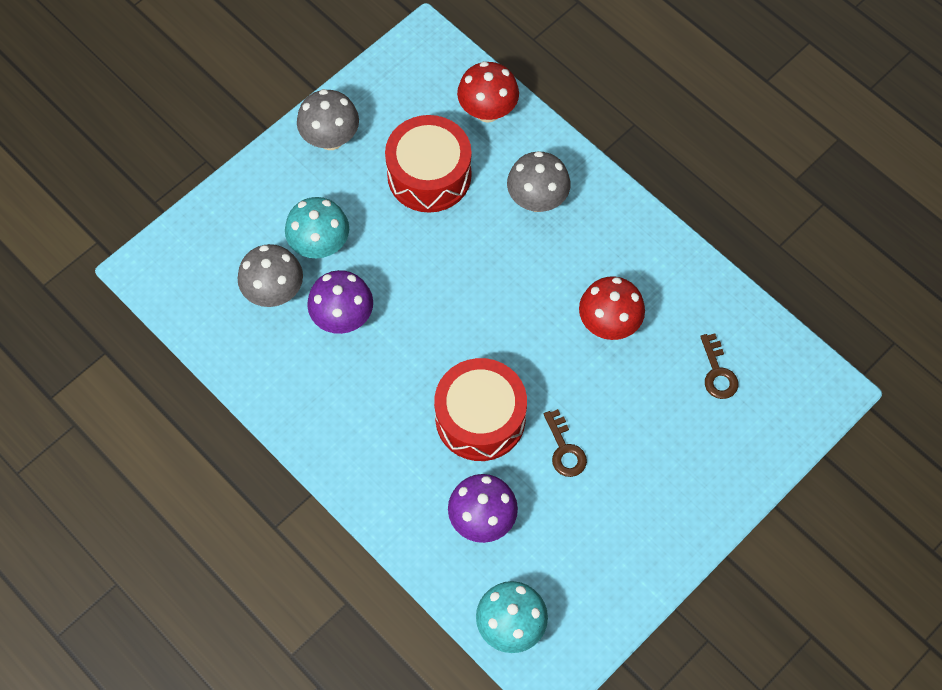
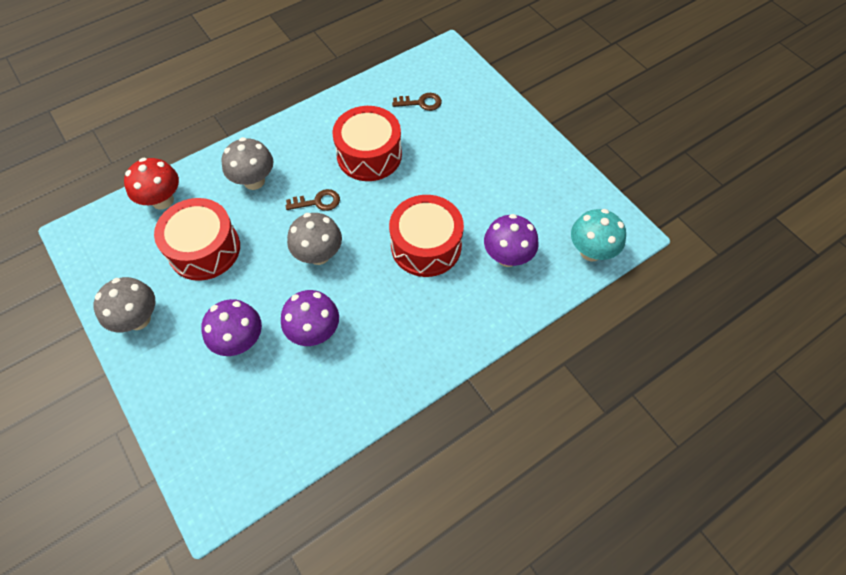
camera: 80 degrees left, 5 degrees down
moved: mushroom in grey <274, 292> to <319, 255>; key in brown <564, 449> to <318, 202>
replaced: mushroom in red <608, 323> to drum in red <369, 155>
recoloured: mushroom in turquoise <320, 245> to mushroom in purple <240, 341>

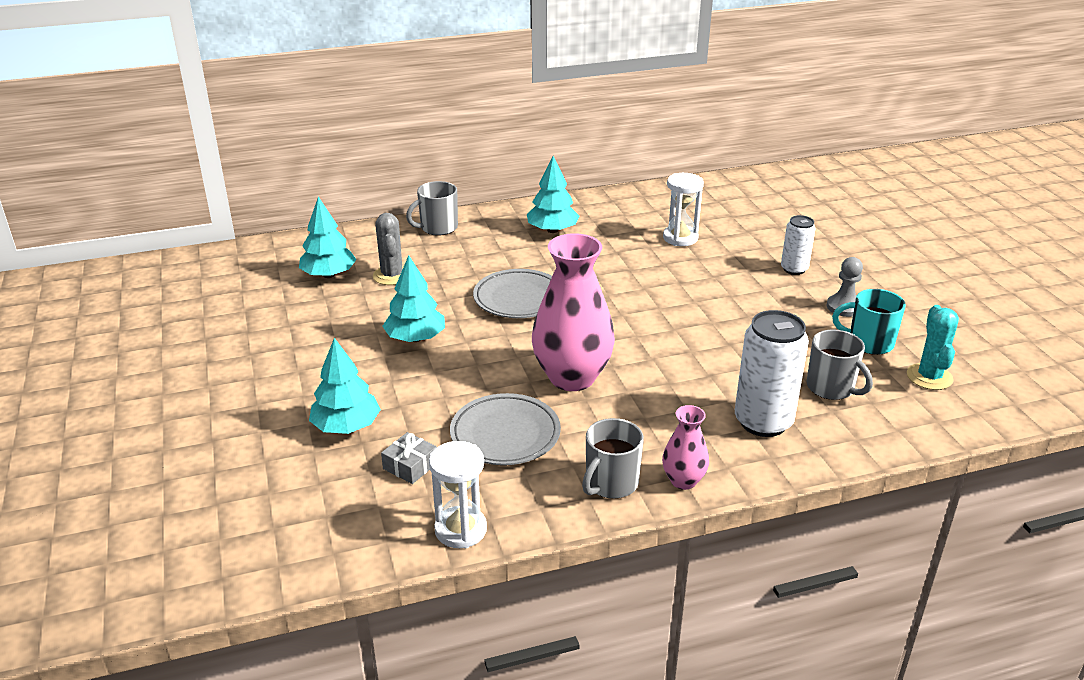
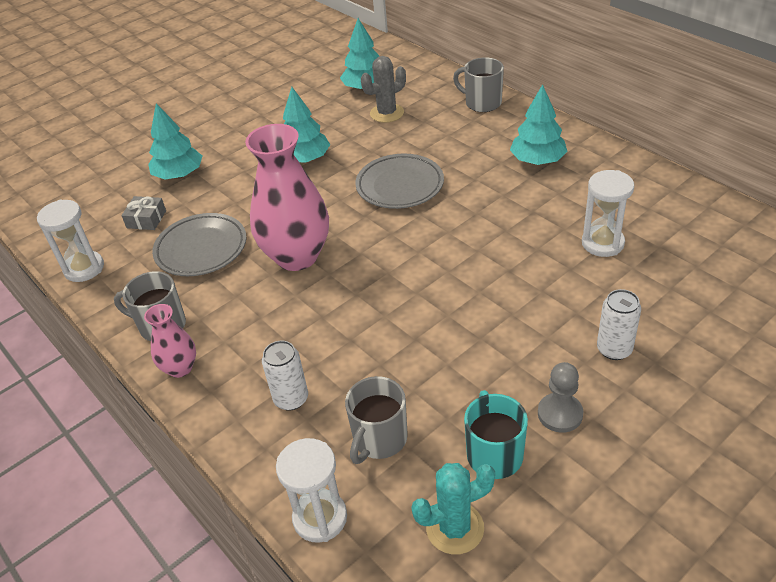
camera: 70 degrees right, 10 degrees up
added: hourglass in white <320, 518>
resized: can in white <763, 422> = <291, 399> x0.58

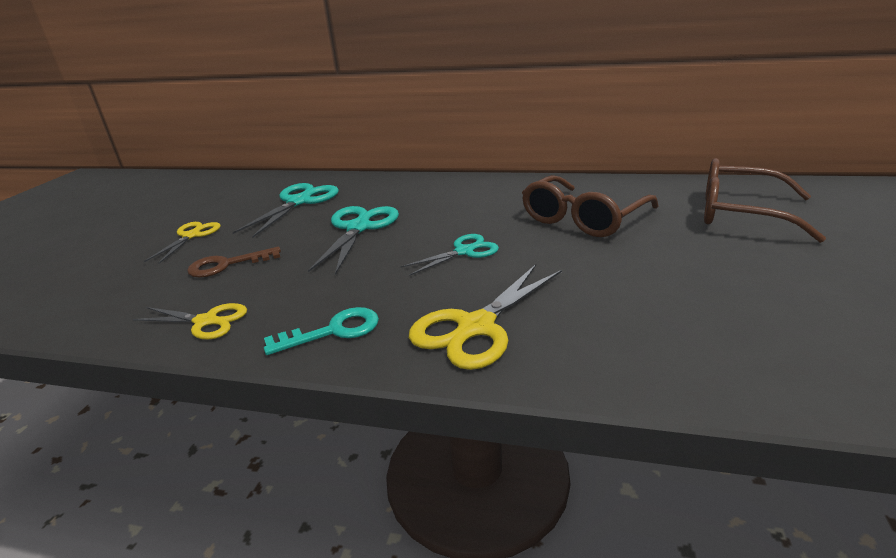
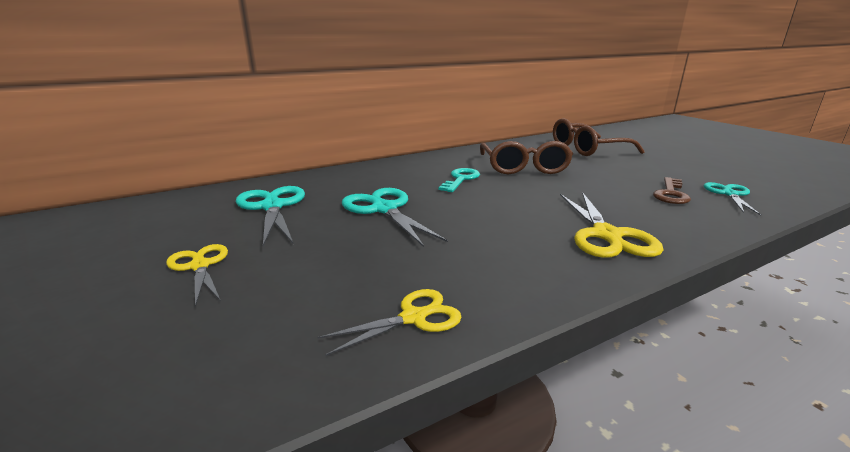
camera: 45 degrees left, 5 degrees down
moved: scissors in turquoise <464, 251> to <729, 194>; key in brown <227, 265> to <671, 194>; key in turquoise <333, 331> to <461, 179>

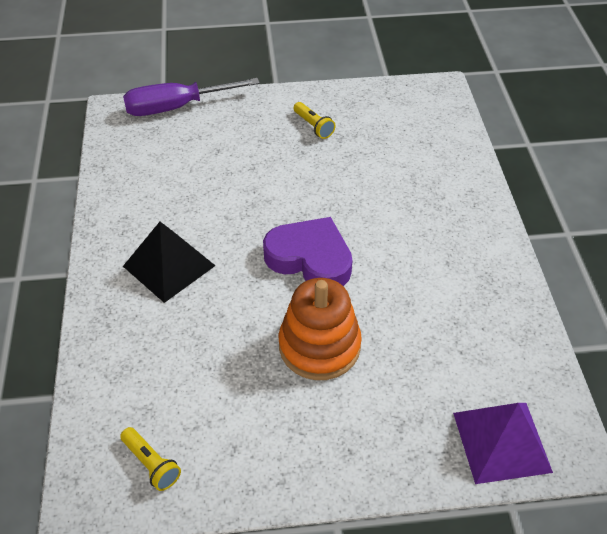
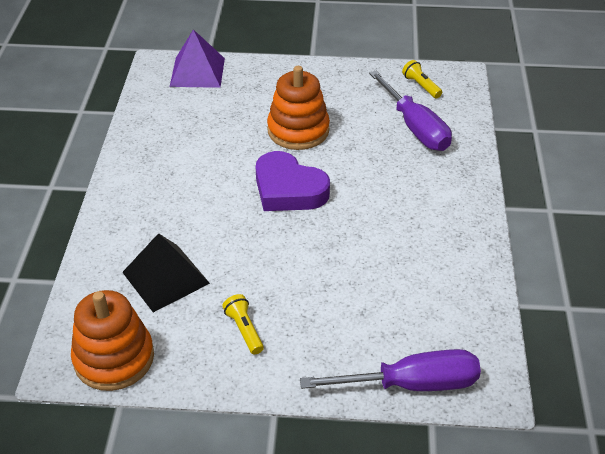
camera: 170 degrees left, 5 degrees down
added: screwdriver in purple <415, 127>; stacking toy in orange <114, 358>
moved: pyramid in black <169, 266> to <166, 277>

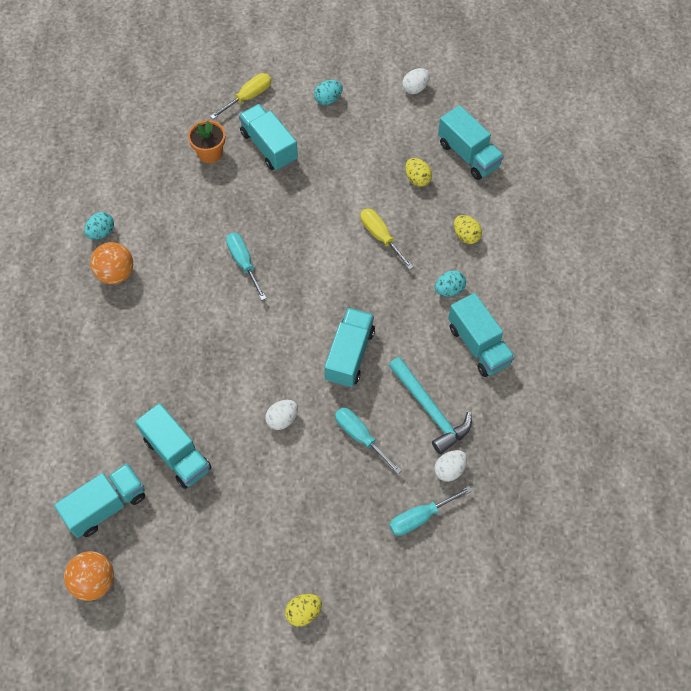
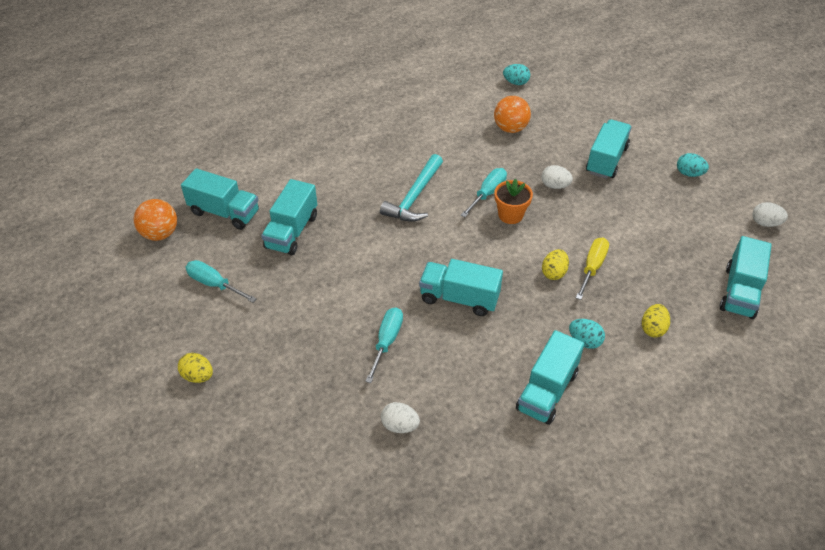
camera: 60 degrees right, 15 degrees down
removed: screwdriver in yellow <248, 97>
moved: flower pot in orange <210, 153> to <510, 215>; egg in yellow <417, 179> to <554, 273>; egg in turquoise <101, 232> to <516, 83>; ball in orange <116, 273> to <510, 128>; hammer in turquoise <430, 410> to <415, 197>; egg in white <282, 419> to <555, 186>; screwdriver in turquoise <421, 517> to <214, 284>
turned: truck in turquoise <349, 355> = <459, 298> 150 degrees counterclockwise

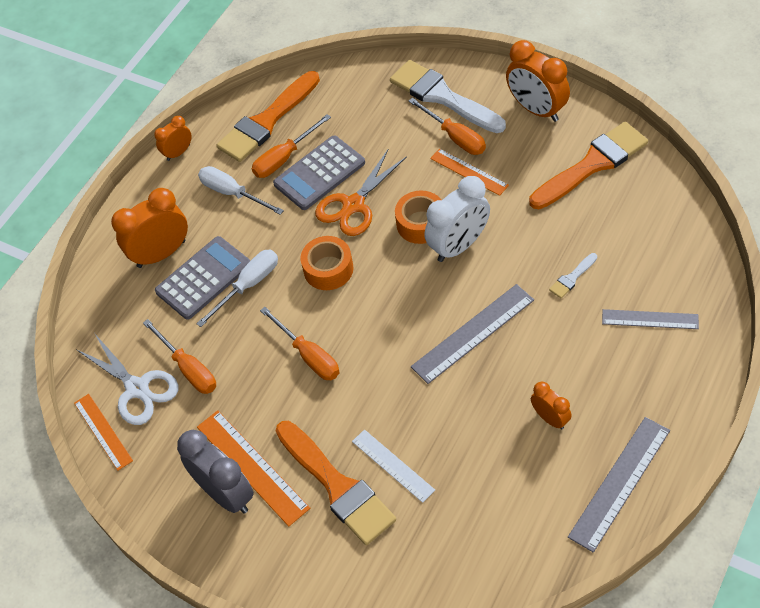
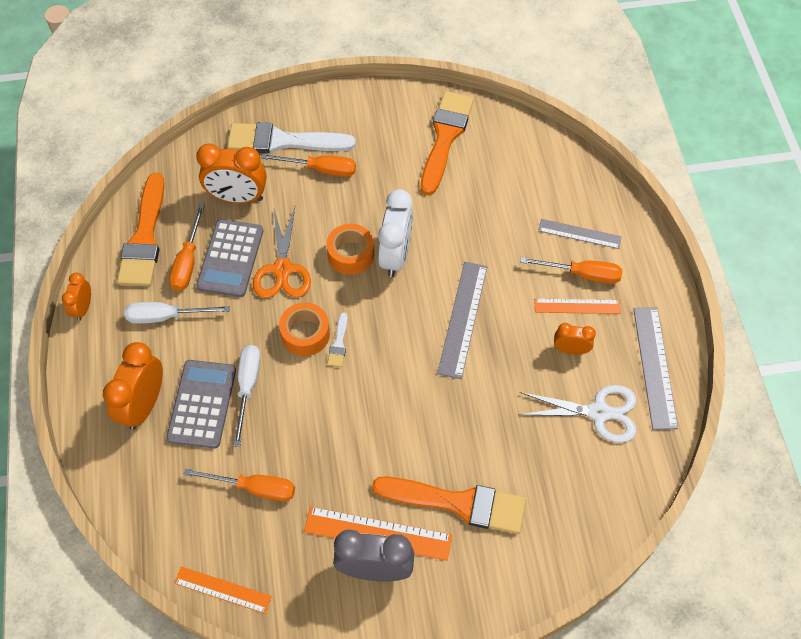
camera: 45 degrees left, 5 degrees up
removed: ruler in white <392, 465>
moved: clock in orange <536, 109> to <237, 197>; ruler in orange <469, 172> to <577, 306>; brush in white <572, 277> to <338, 343>; screwdriver in orange <309, 355> to <582, 274>; scissors in white <137, 388> to <599, 412>
turned: ruler in grey <650, 319> = <579, 234> 45 degrees clockwise

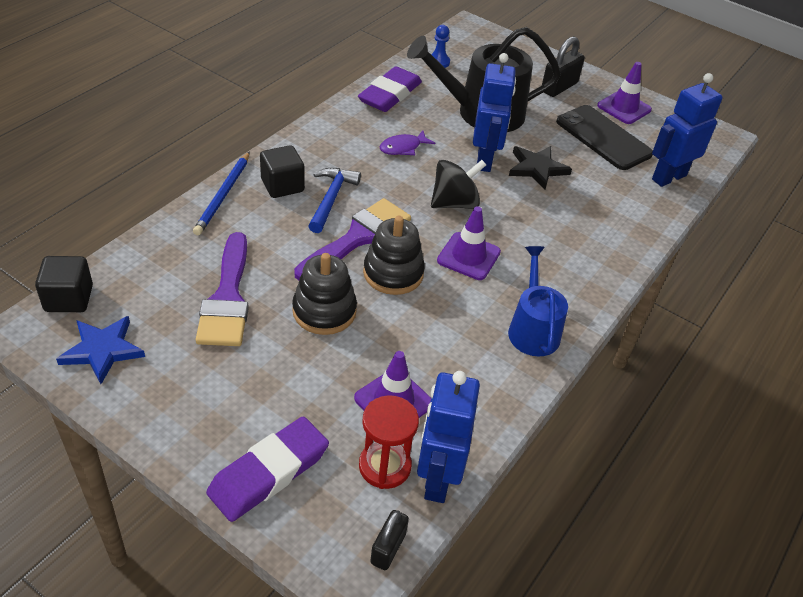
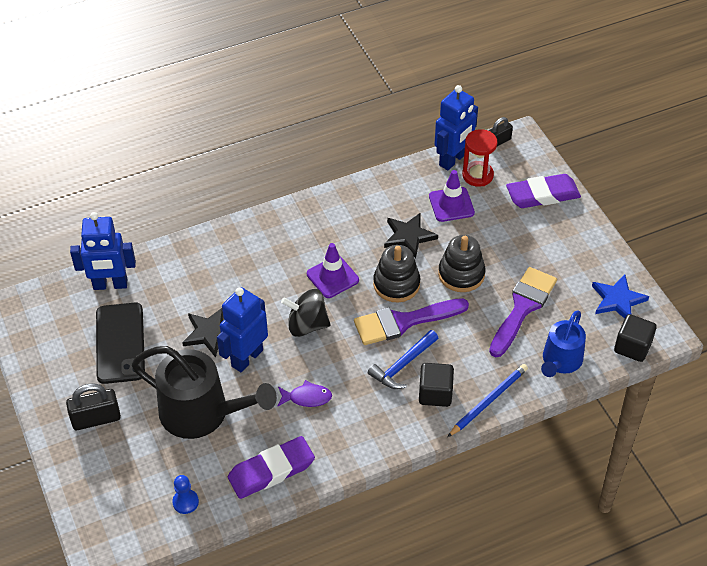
camera: 145 degrees left, 5 degrees up
removed: traffic cone in purple <624, 108>
added: star in black <409, 236>
moved: watering can in blue <533, 329> to <560, 361>

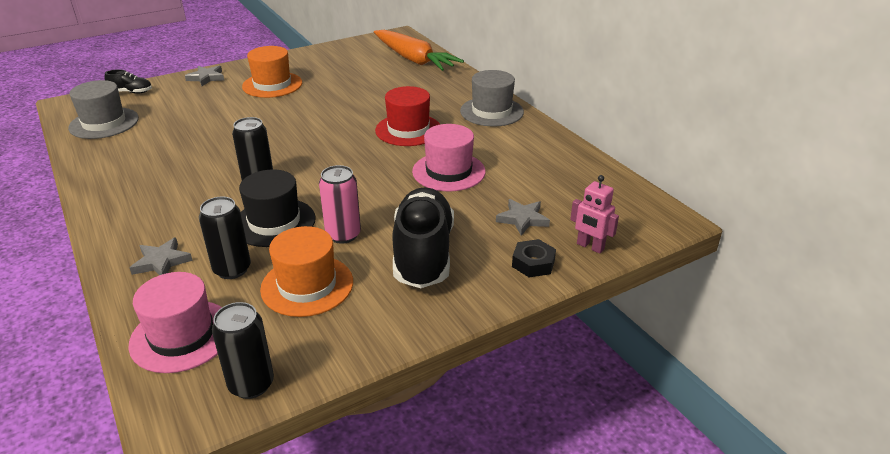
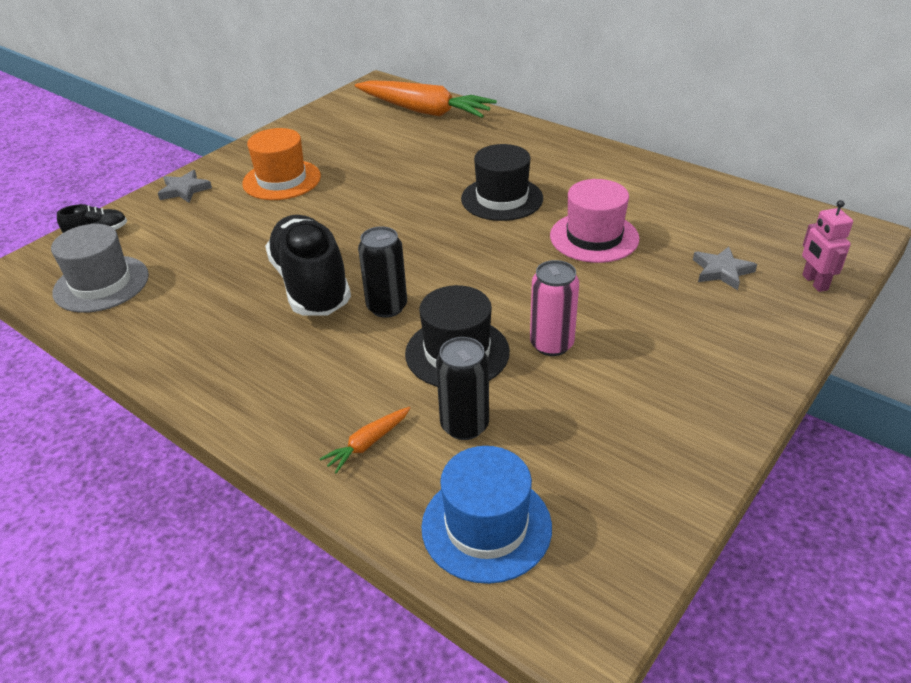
camera: 20 degrees left, 5 degrees up
removed: hat in grey <491, 111>; hat in orange <307, 285>; nut in black <533, 263>; can in black <251, 384>
moved: shoe in black <423, 254> to <311, 285>
replaced: star in grey <161, 262> to carrot in orange <368, 443>
recoloured: hat in red <408, 130> to hat in black <502, 199>; hat in pink <182, 336> to hat in blue <486, 526>
turned: robot in pink <590, 246> = <814, 282> 60 degrees clockwise

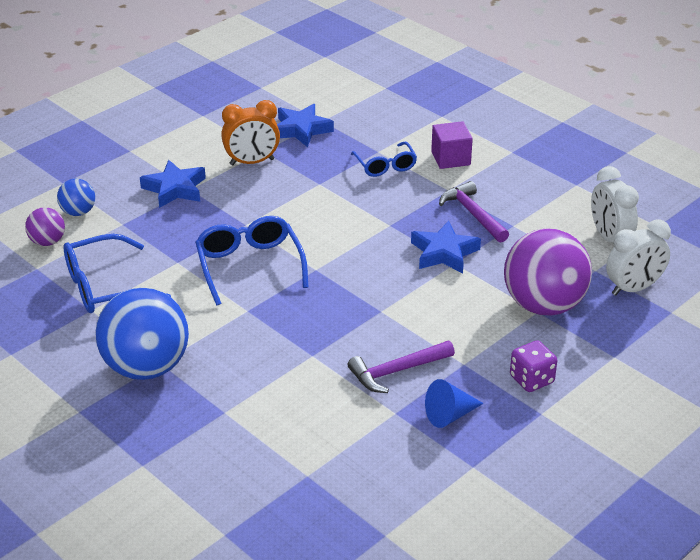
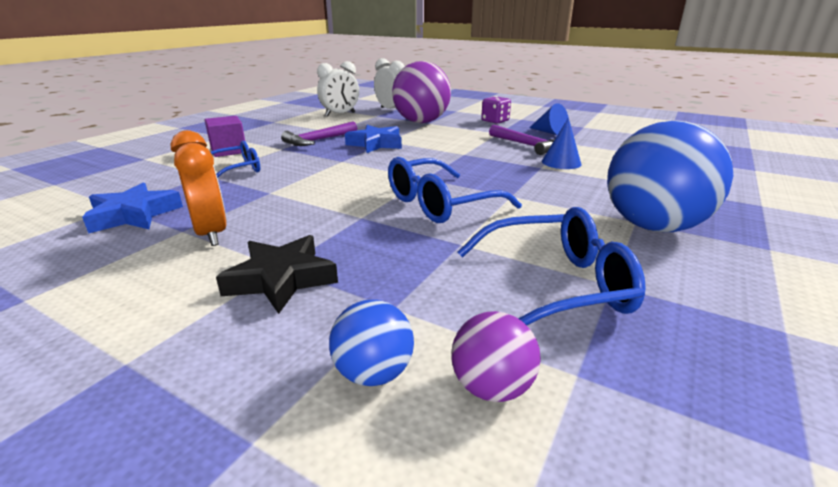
camera: 105 degrees left, 10 degrees down
added: cone in blue <561, 162>
recoloured: star in blue <175, 189> to star in black <281, 279>
turned: glasses in blue <104, 287> = <556, 285> 60 degrees counterclockwise

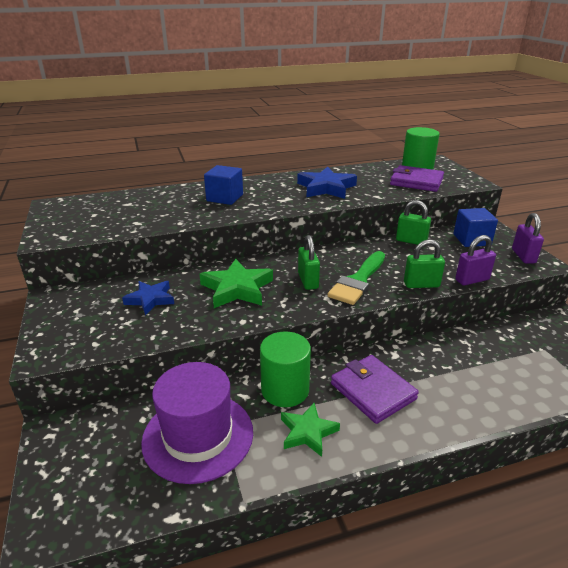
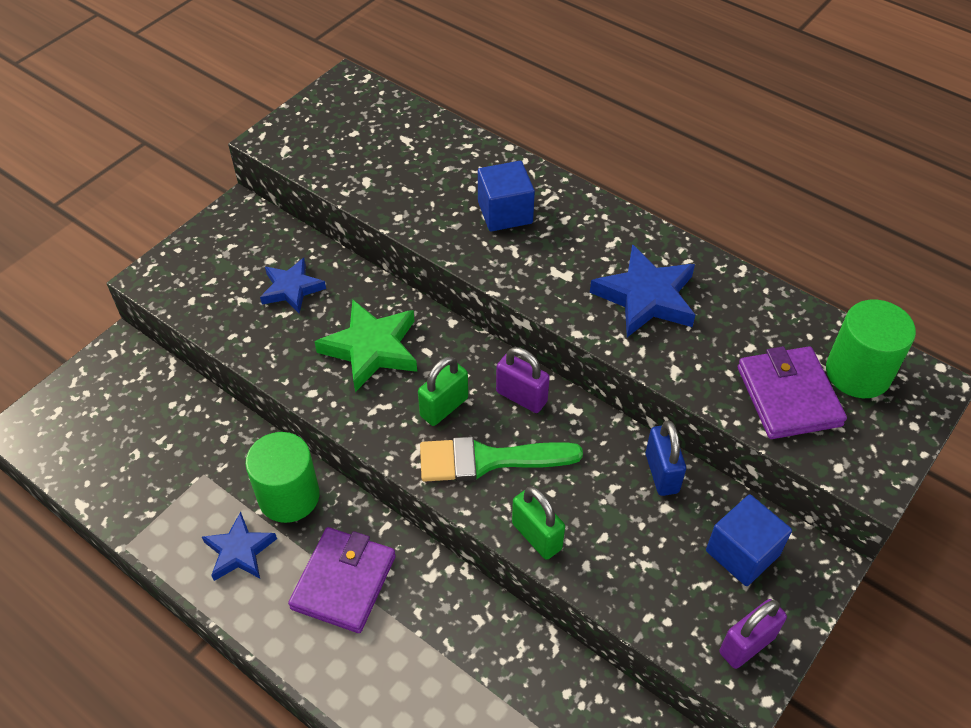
camera: 55 degrees right, 20 degrees up
removed: hat in purple <198, 436>
moved: padlock in purple <472, 280> to <521, 397>
recoloured: padlock in green <411, 241> to padlock in blue <661, 473>; star in green <307, 432> to star in blue <239, 551>

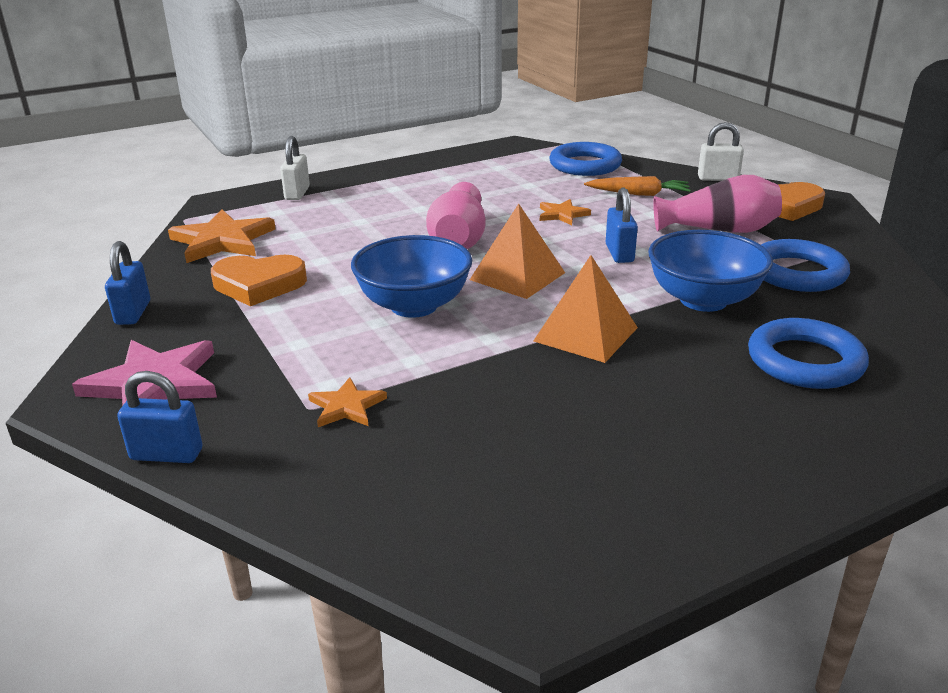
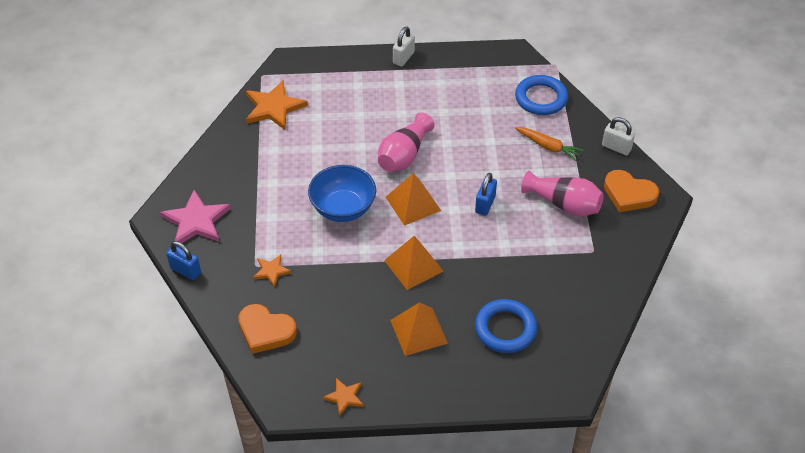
camera: 25 degrees right, 20 degrees up
removed: bowl in blue <703, 300>; ring in blue <797, 273>; padlock in blue <133, 313>
added: pyramid in orange <418, 331>
moved: padlock in white <297, 193> to <403, 58>; star in orange <562, 214> to <344, 397>; heart in orange <259, 285> to <265, 331>

